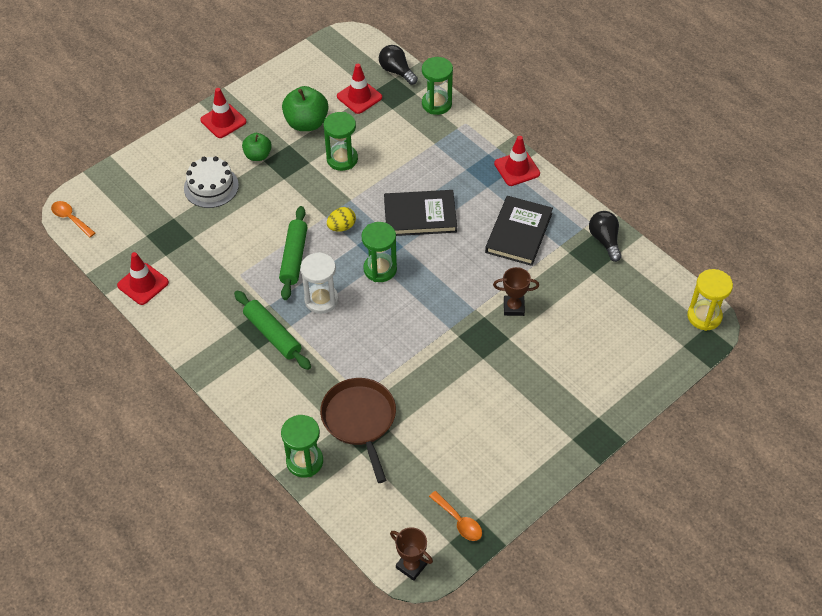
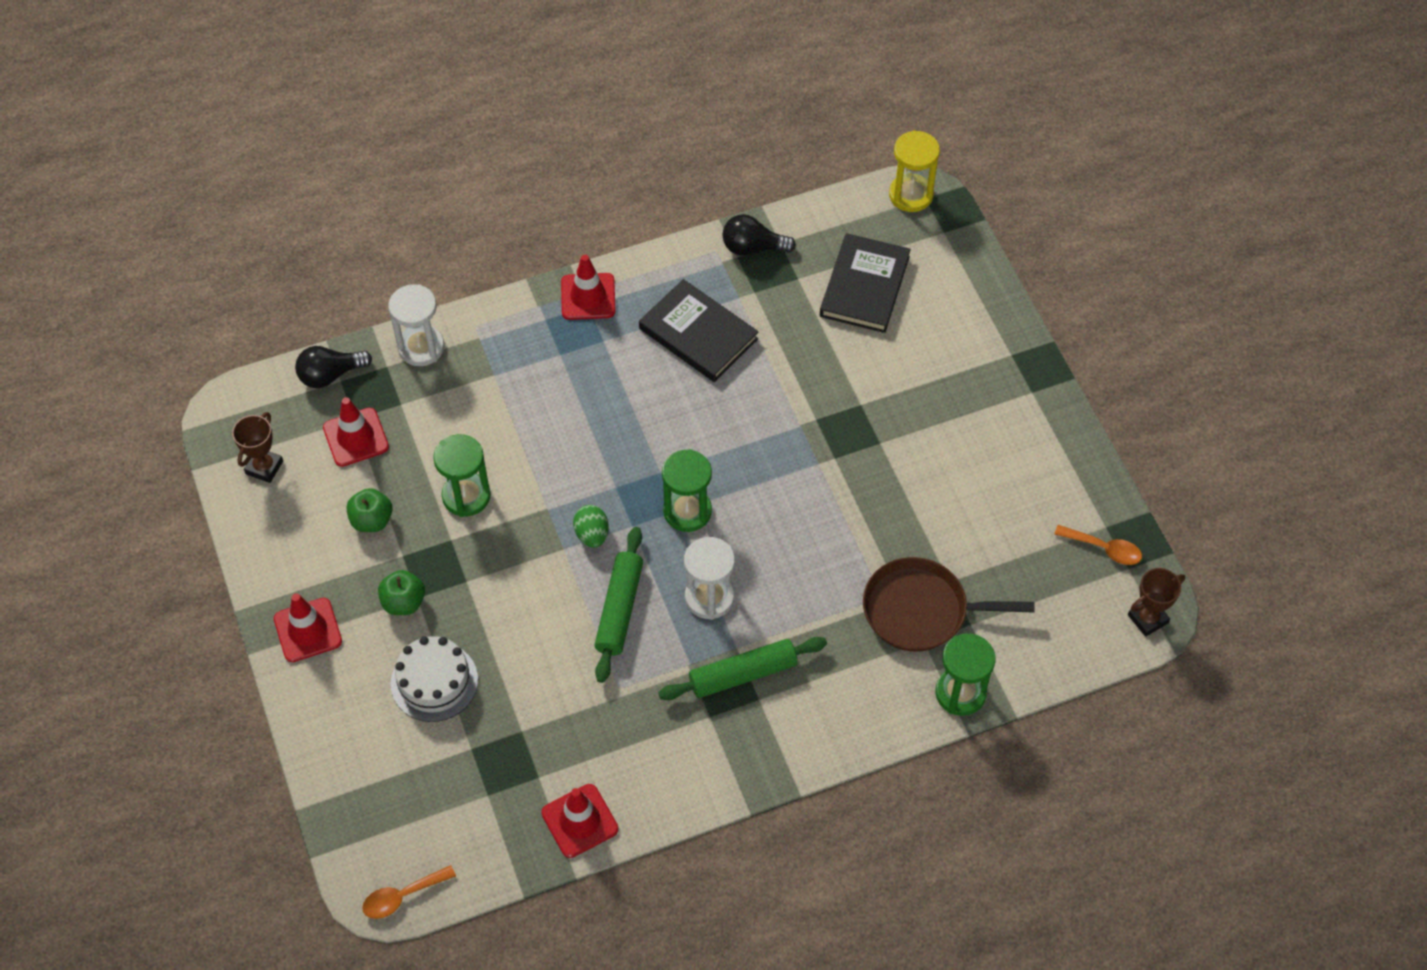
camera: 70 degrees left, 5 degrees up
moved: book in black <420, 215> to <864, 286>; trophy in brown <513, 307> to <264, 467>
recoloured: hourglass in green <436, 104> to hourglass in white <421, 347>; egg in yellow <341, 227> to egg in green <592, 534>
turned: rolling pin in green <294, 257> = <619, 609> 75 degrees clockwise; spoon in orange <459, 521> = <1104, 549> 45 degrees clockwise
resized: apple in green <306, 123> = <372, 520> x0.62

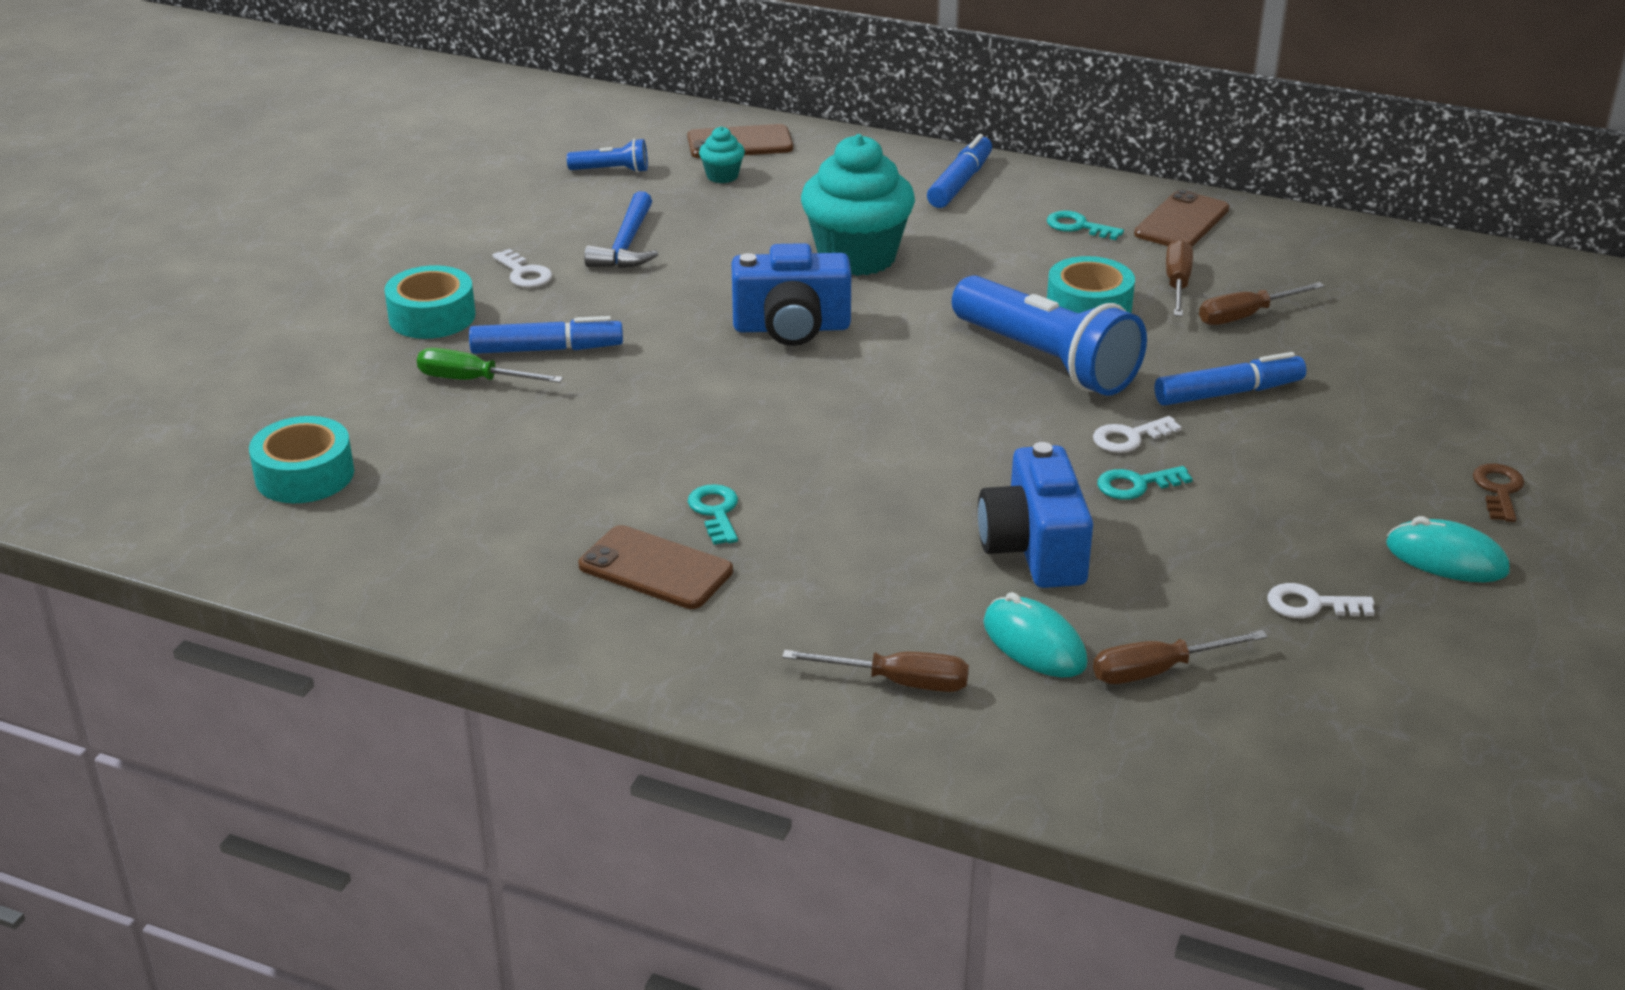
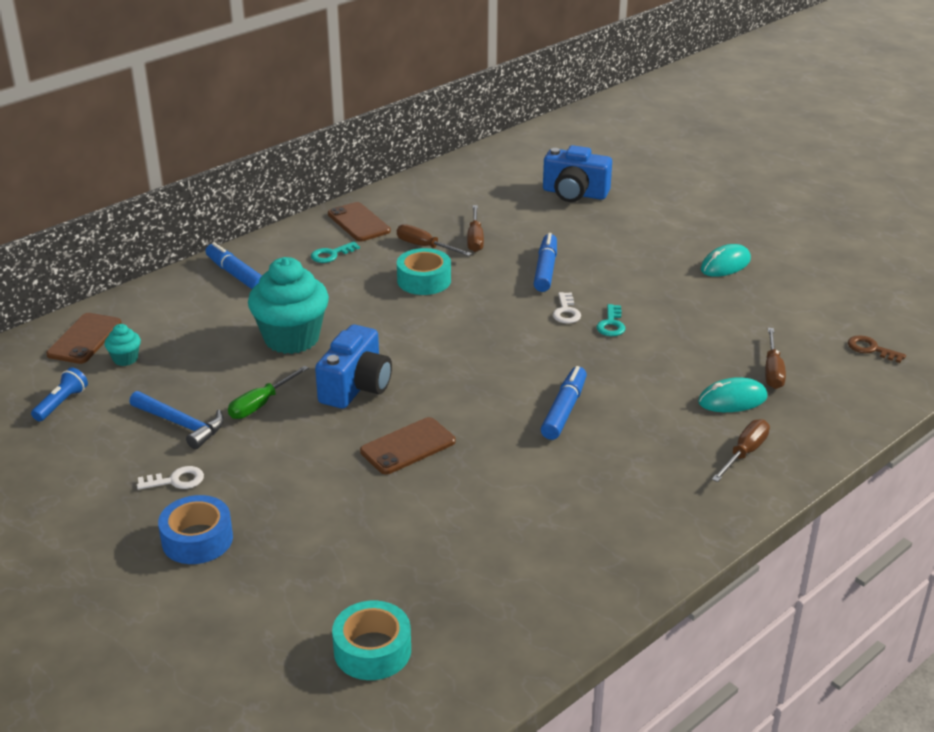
camera: 65 degrees left, 0 degrees up
removed: flashlight in blue <1047, 361>; key in turquoise <715, 512>; key in white <1311, 605>
moved: marker in blue <546, 349> to <564, 410>; screwdriver in green <473, 380> to <261, 404>; camera in blue <1034, 549> to <574, 193>; key in brown <1498, 490> to <871, 349>; phone in brown <655, 569> to <408, 446>
recoloured: tape in turquoise <432, 316> to tape in blue <197, 539>

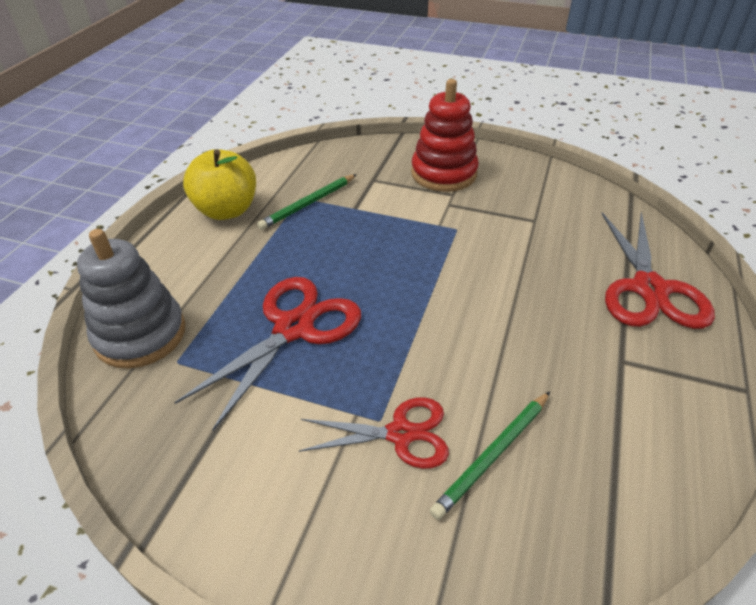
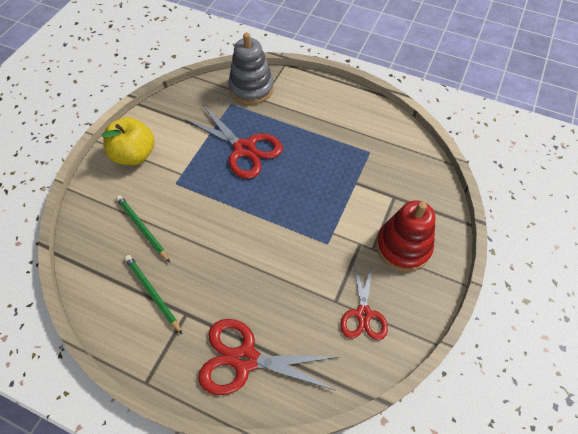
camera: 95 degrees right, 15 degrees up
moved: apple in yellow <226, 210> to <134, 155>; pencil in green <308, 204> to <152, 293>; scissors in red <400, 434> to <363, 314>

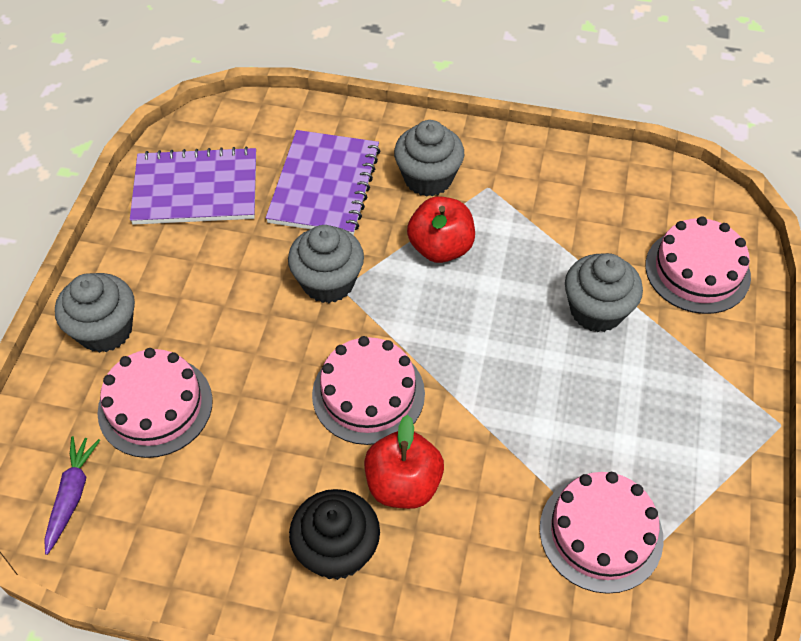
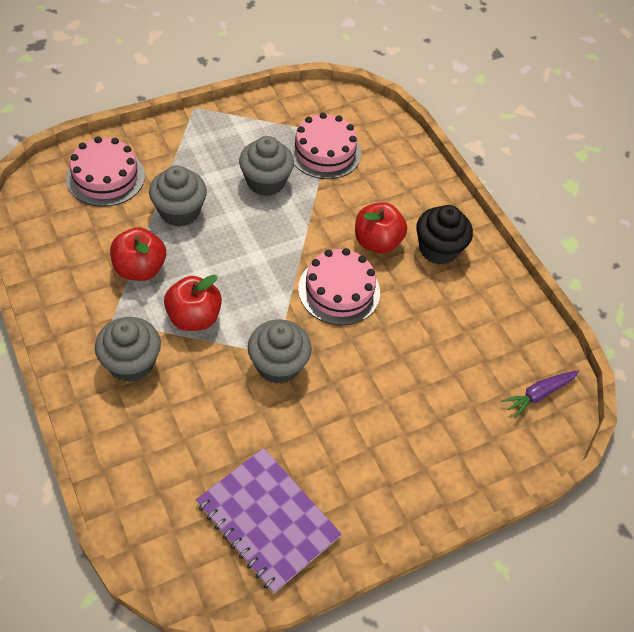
camera: 135 degrees left, 0 degrees up
removed: notebook in purple <324, 185>; cake in pink <155, 406>
added: apple in red <140, 269>
moved: cupcake in grey <105, 330> to <265, 182>

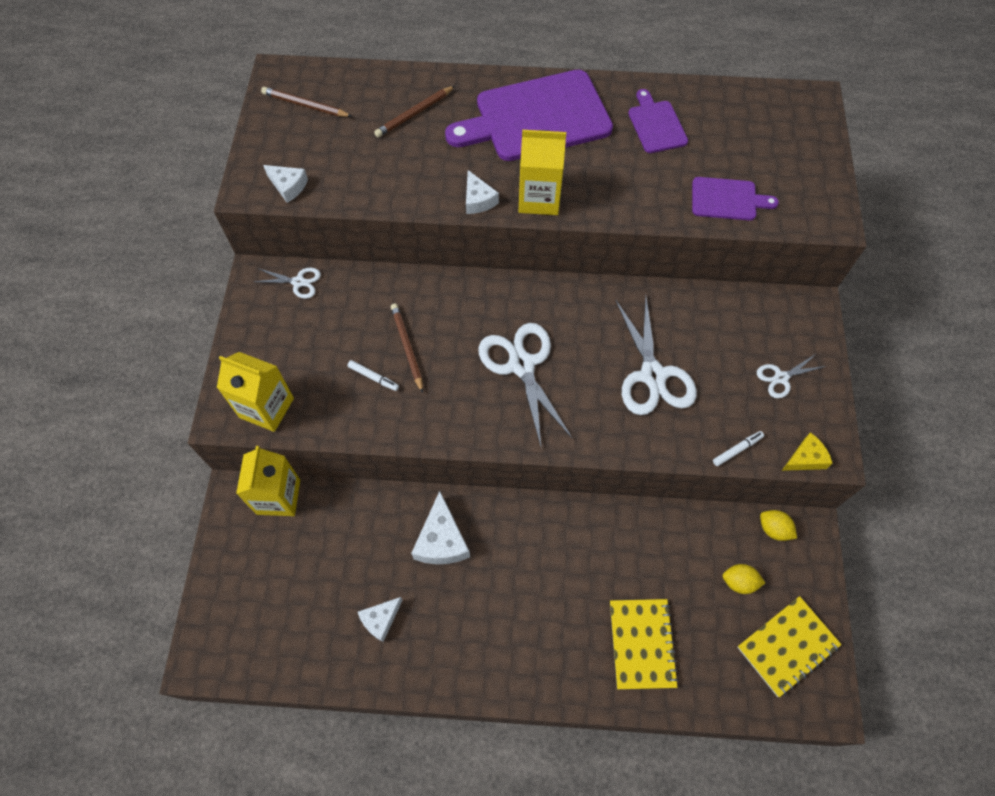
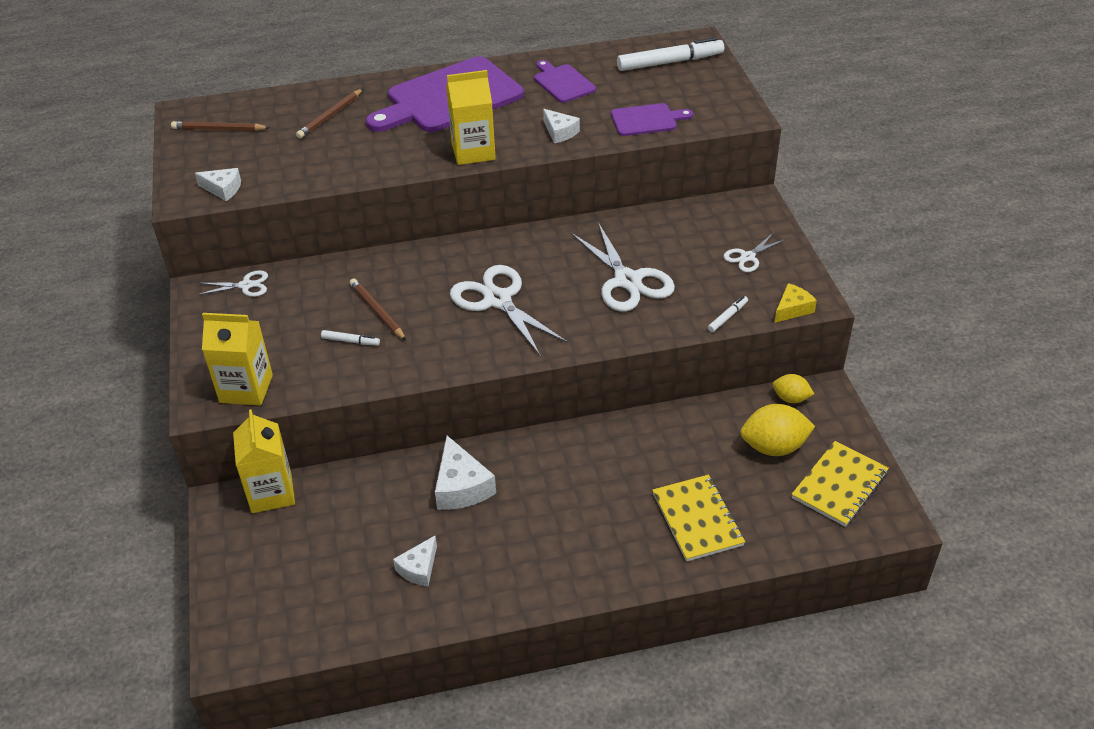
camera: 15 degrees left, 20 degrees down
added: marker in white <670, 62>
moved: cheese in white <478, 200> to <560, 132>
resized: lemon in yellow <739, 582> = <773, 447> x1.72

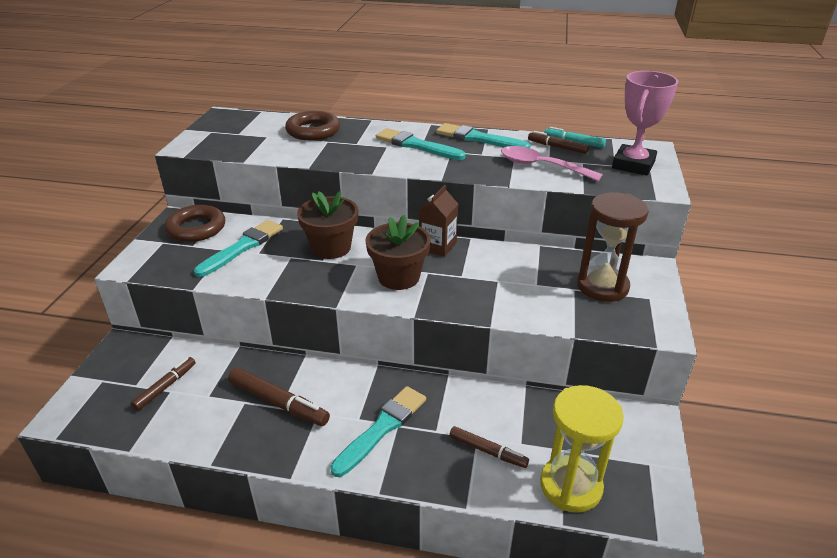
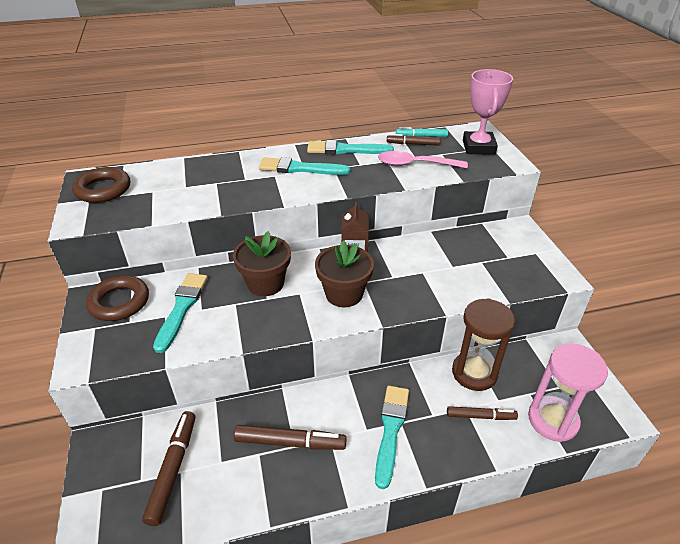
camera: 25 degrees left, 5 degrees up
moved: ring in brown <313, 131> to <103, 189>; hourglass in brown <602, 286> to <474, 373>
recoloured: hourglass in yellow <570, 486> to hourglass in pink <553, 420>
resized: marker in brown <165, 387> = <173, 469> x1.55

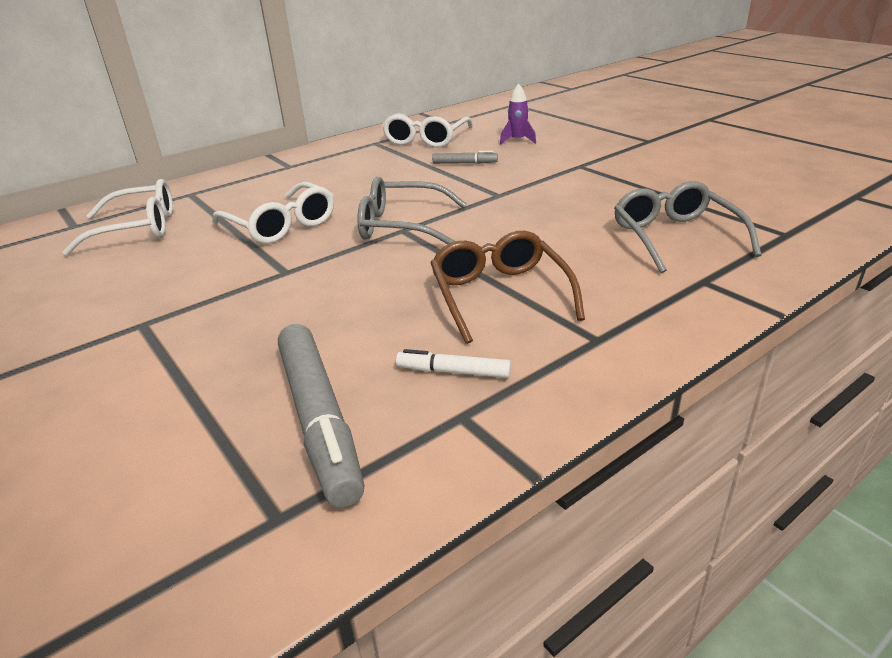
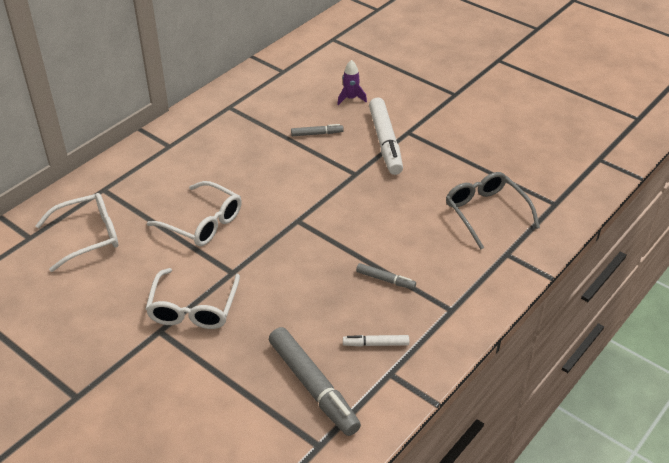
camera: 15 degrees left, 10 degrees up
removed: glasses in grey <403, 226>
added: marker in white <385, 142>
moved: glasses in white <426, 139> to <193, 308>
replaced: glasses in brown <500, 295> to marker in grey <385, 280>

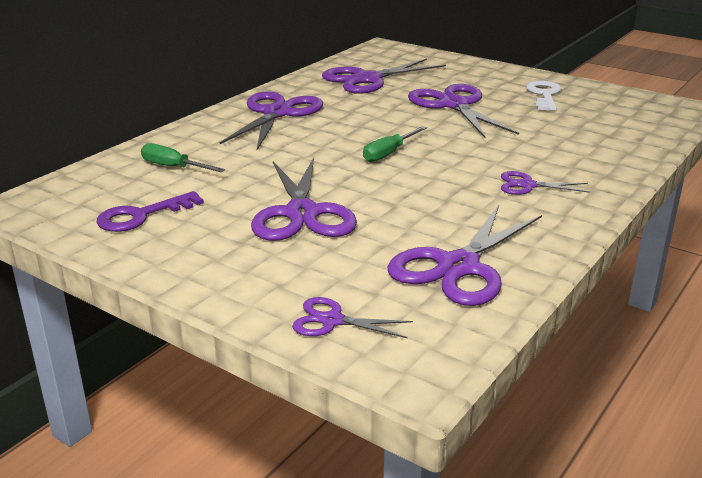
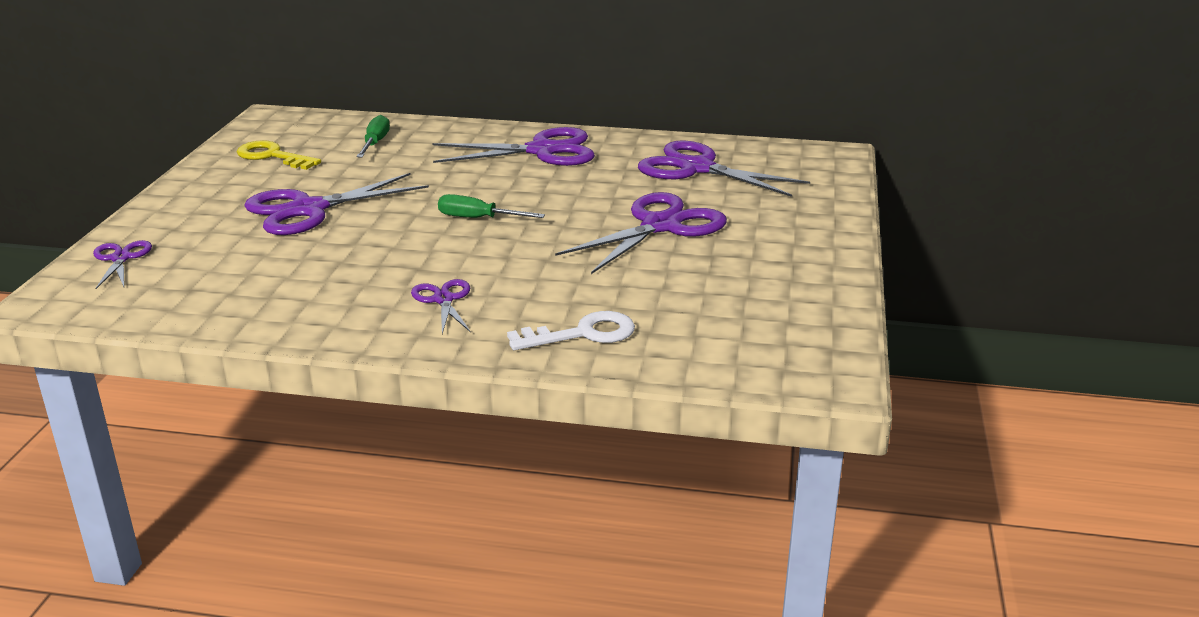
camera: 65 degrees right, 0 degrees up
removed: scissors in purple <459, 267>
moved: key in white <544, 95> to <583, 334>
recoloured: key in purple <141, 216> to key in yellow <272, 156>

